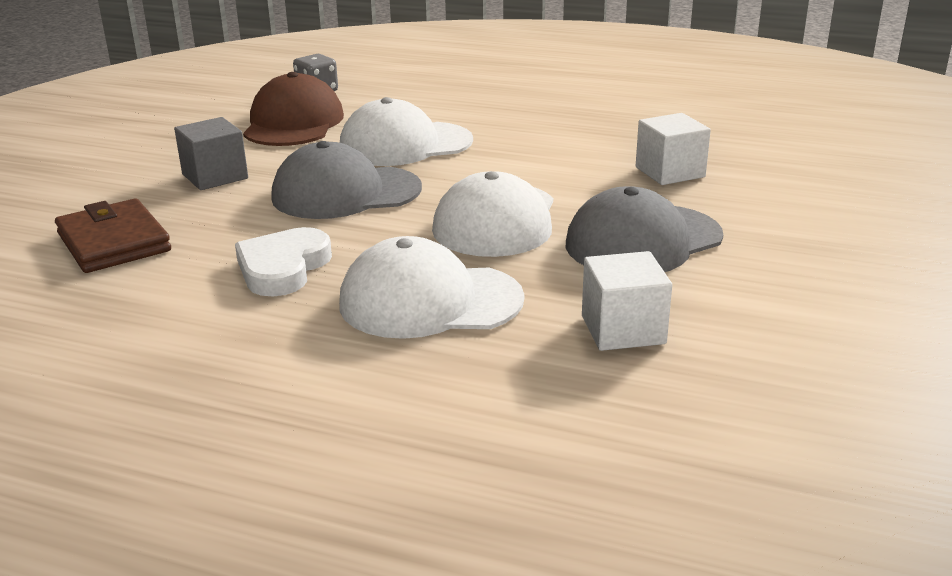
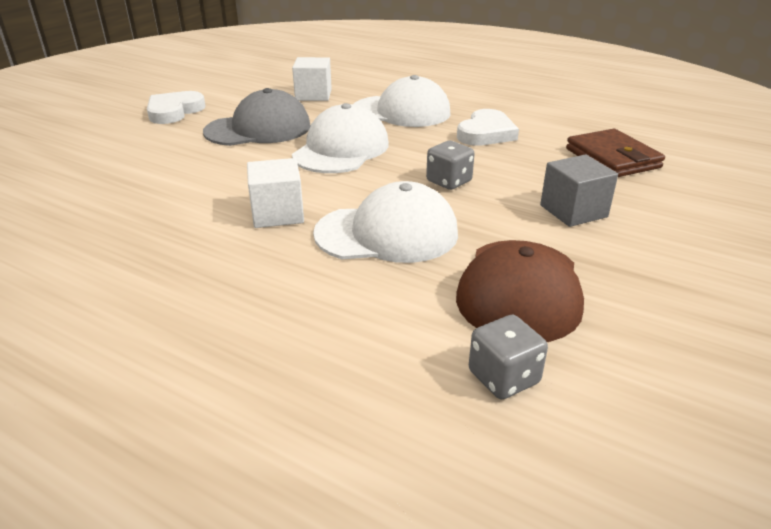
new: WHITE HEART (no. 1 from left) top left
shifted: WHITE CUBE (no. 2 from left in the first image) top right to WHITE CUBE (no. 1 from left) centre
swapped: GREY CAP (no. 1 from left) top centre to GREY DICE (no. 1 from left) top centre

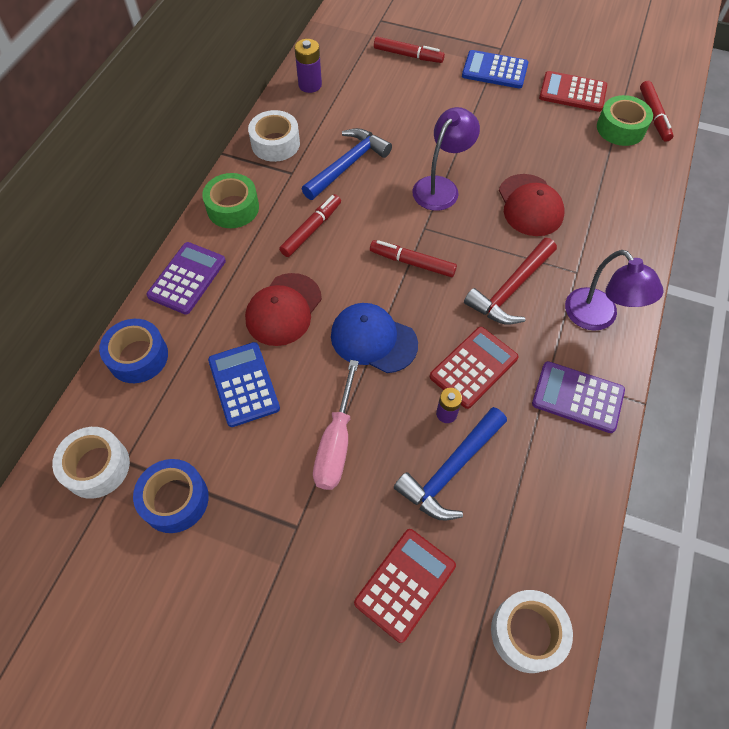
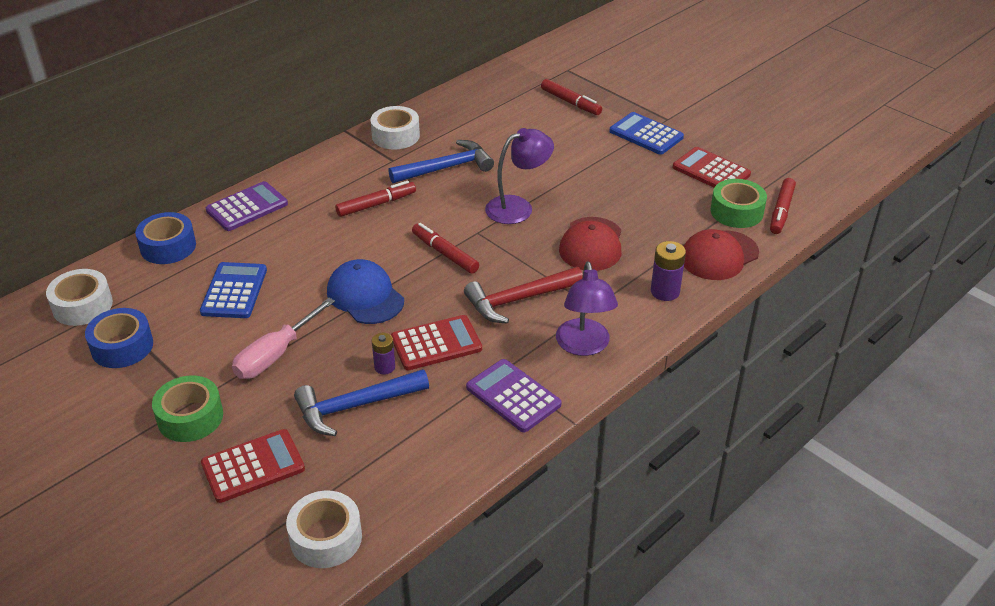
shifted: GREEN TAPE (no. 1 from left) top left to bottom left; PURPLE BATTERY (no. 1 from left in the first image) top centre to PURPLE BATTERY (no. 2 from left) middle right; RED CAP (no. 1 from left in the first image) centre to RED CAP (no. 2 from left) middle right

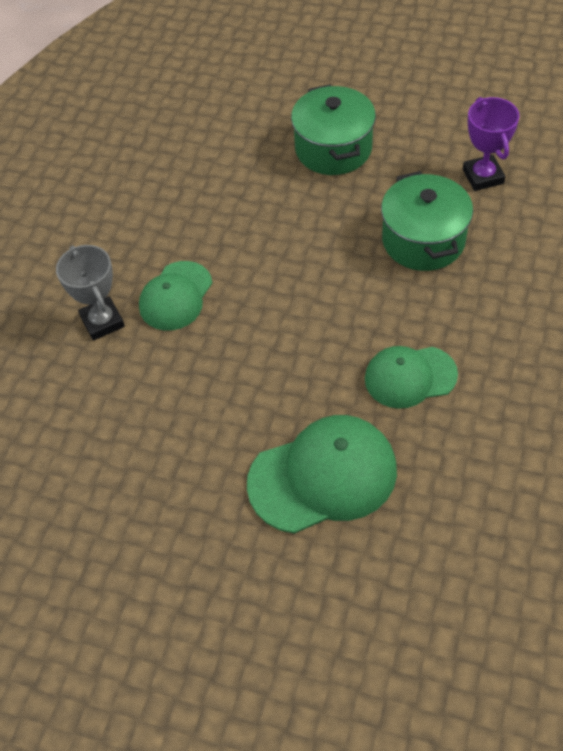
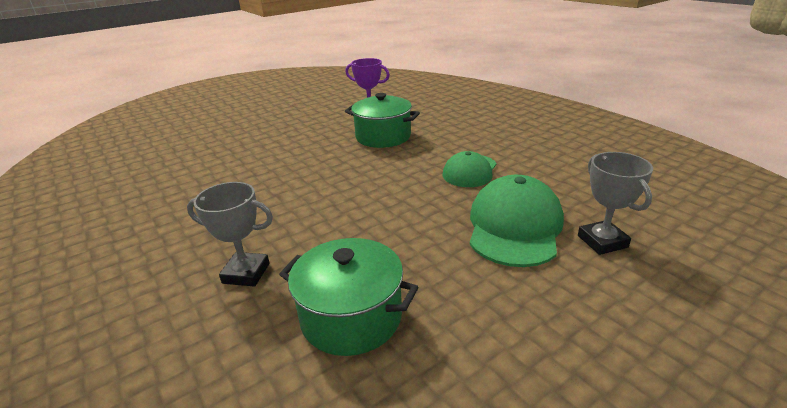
gone: GREEN CAP (no. 1 from left) middle left
new: GREY TROPHY (no. 2 from left) middle right
shifted: GREEN POT (no. 1 from left) top centre to bottom centre

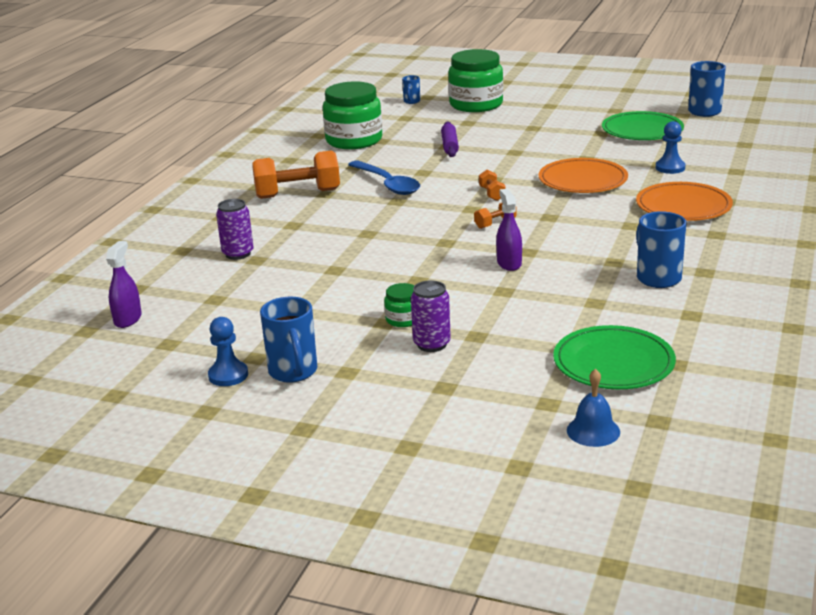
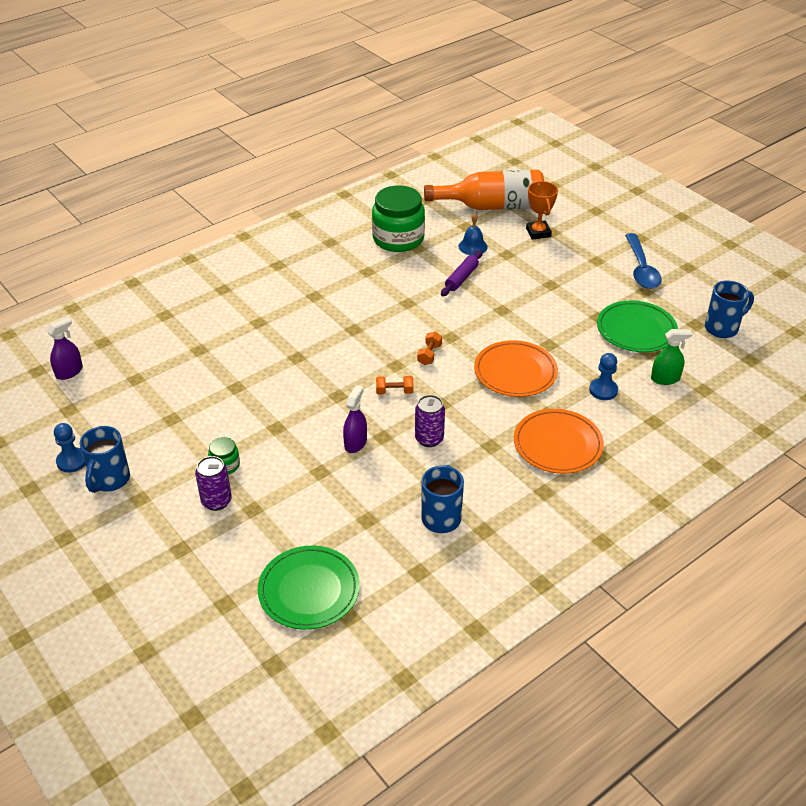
gone: ORANGE DUMBBELL (no. 1 from left) top centre
new: GREEN SPRAY BOTTLE middle right
shifted: PURPLE CAN (no. 1 from left in the first image) middle left to PURPLE CAN (no. 2 from left) centre; BLUE BELL middle right to top centre; BLUE SPOON top centre to top right
swapped: BLUE MUG (no. 2 from left) top centre to ORANGE BOTTLE top centre; GREEN JAR (no. 3 from left) top centre to ORANGE TROPHY top right

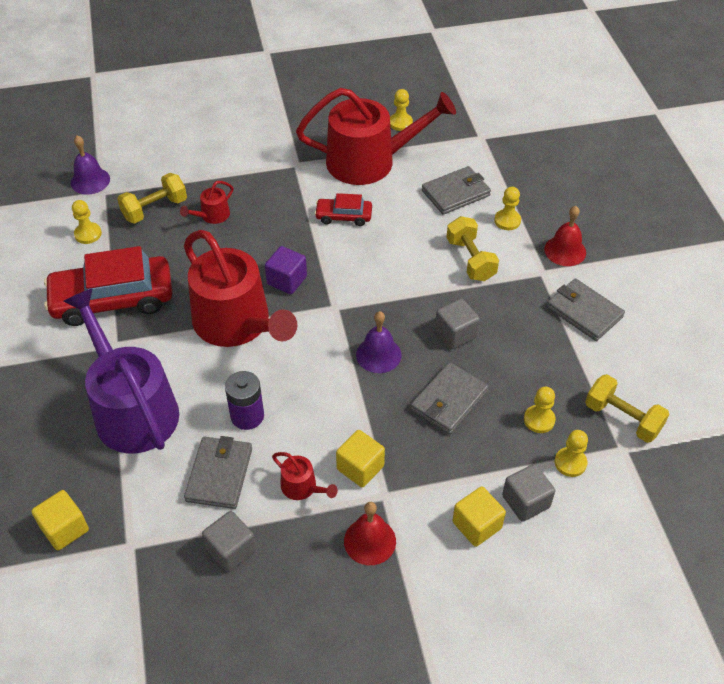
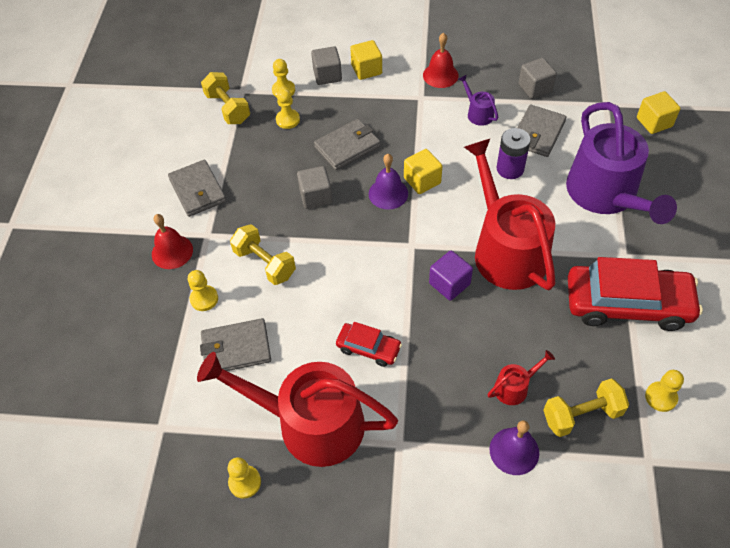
shifted: YELLOW CUBE (no. 2 from left) bottom centre to top centre; PURPLE BELL (no. 1 from left in the first image) top left to PURPLE BELL (no. 2 from left) bottom right
repainted: RED WATERING CAN (no. 3 from left) bottom centre to PURPLE WATERING CAN (no. 1 from left) top centre
rotated: YELLOW DUMBBELL (no. 2 from left) centre = centre 45 degrees counterclockwise

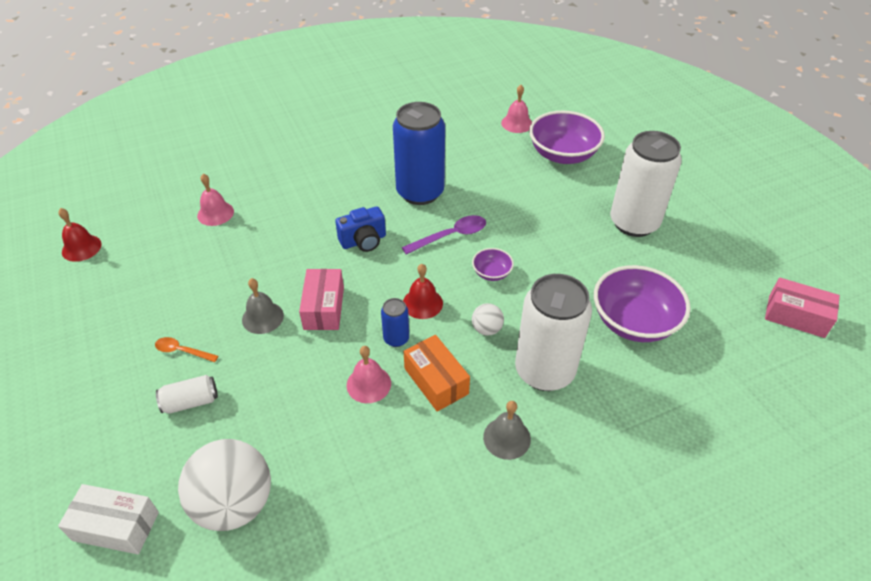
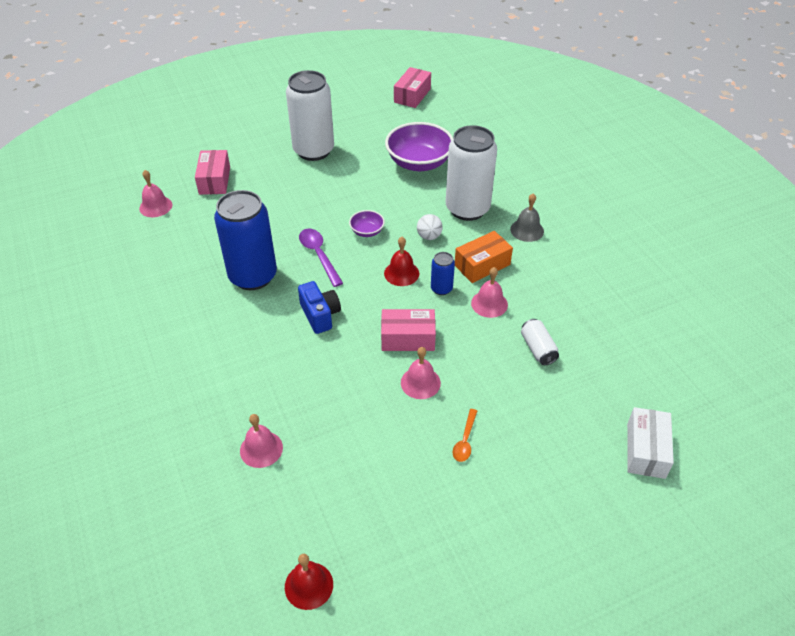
gone: WHITE BALL (no. 1 from left) bottom left
shifted: WHITE CAN (no. 1 from left in the first image) bottom left to WHITE CAN (no. 3 from left) middle right
swapped: PURPLE BOWL (no. 2 from left) top centre to PINK BOX (no. 1 from left) top left
repainted: GREY BELL (no. 1 from left) middle left to PINK BELL (no. 3 from left) centre

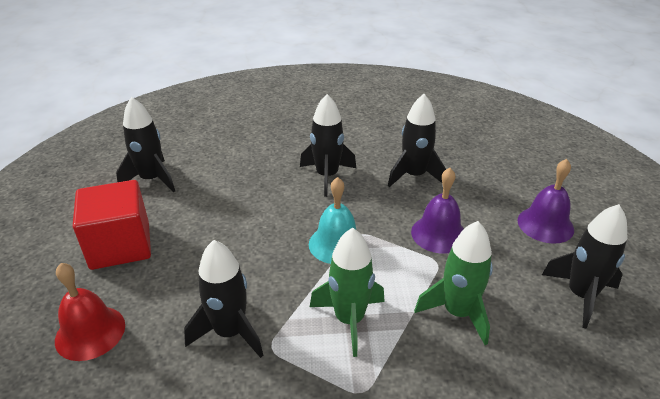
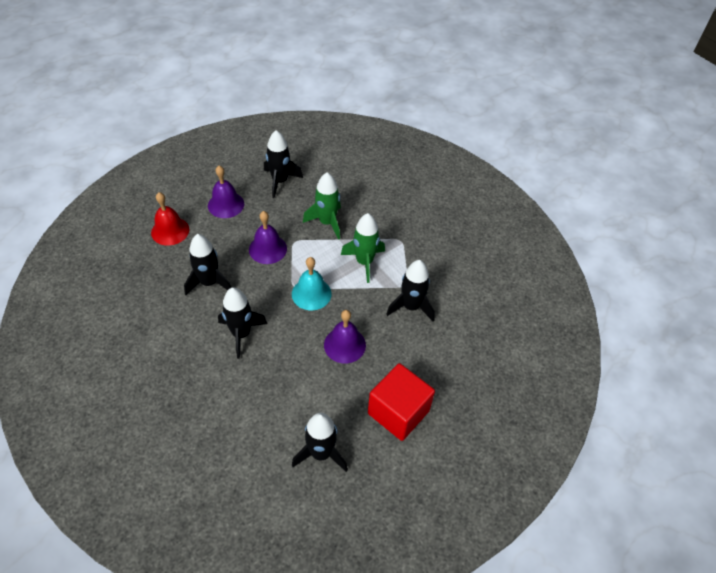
new: PURPLE BELL (no. 3 from left) centre
shifted: RED BELL bottom left to middle left

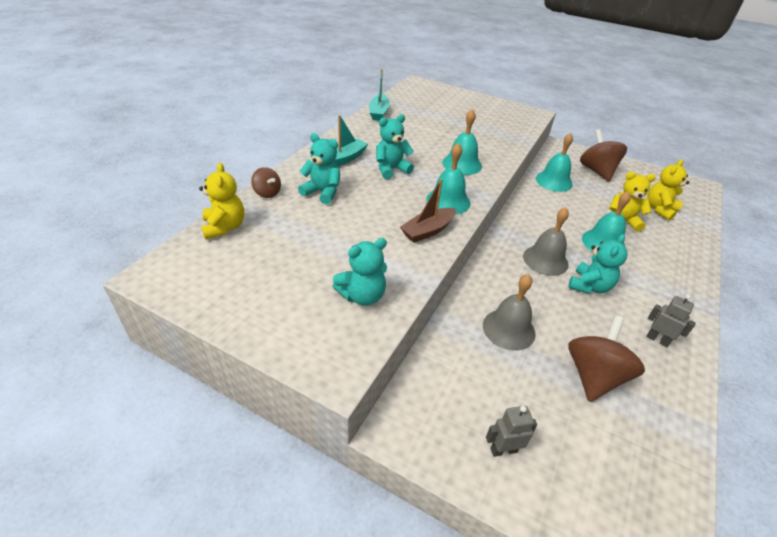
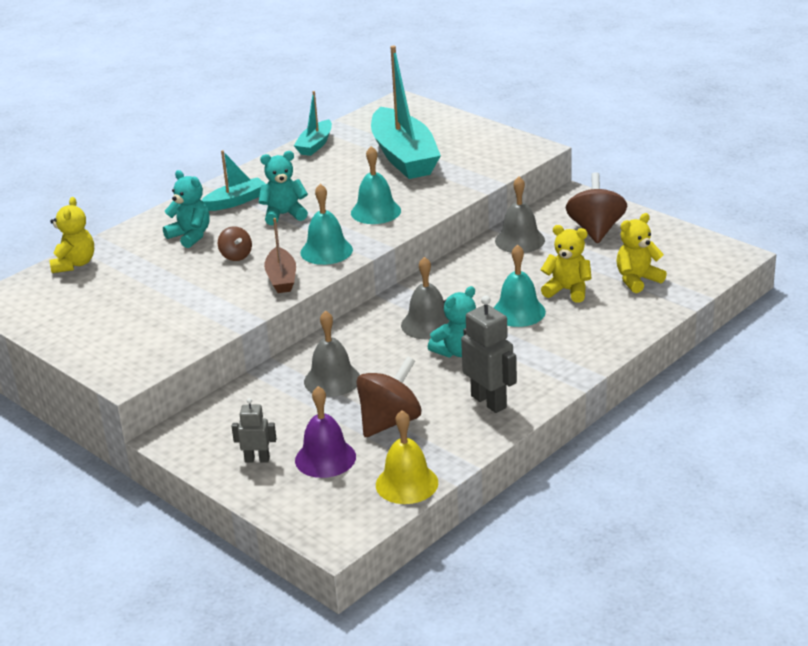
gone: TURQUOISE TEDDY BEAR (no. 2 from left) centre
new: PURPLE BELL bottom centre; TURQUOISE BOAT (no. 3 from left) top centre; YELLOW BELL bottom centre
shifted: BROWN SPINNING TOP (no. 1 from left) centre to middle left
repainted: TURQUOISE BELL (no. 3 from left) top right to GREY BELL (no. 3 from left) top centre
rotated: BROWN BOAT centre = centre 75 degrees counterclockwise
scaled: GREY ROBOT (no. 2 from left) middle right = centre x1.72

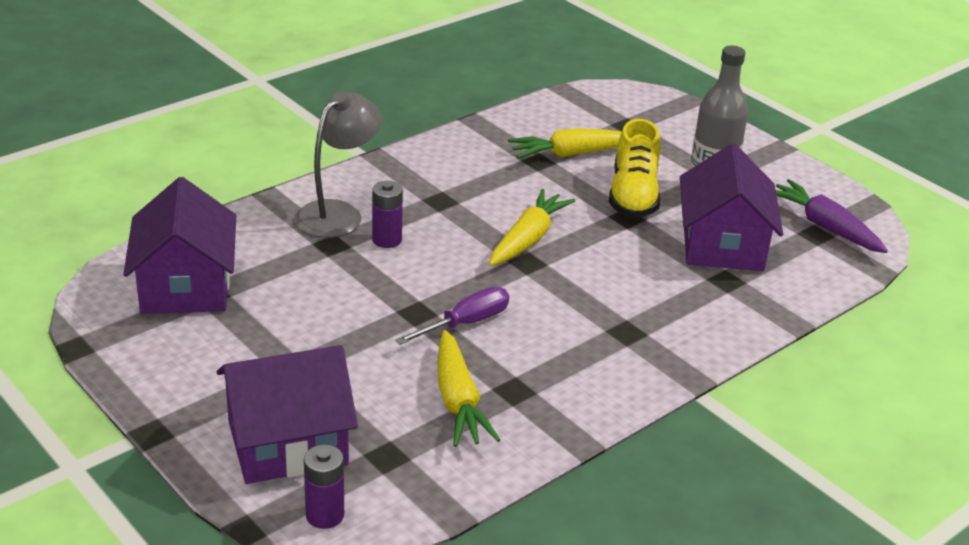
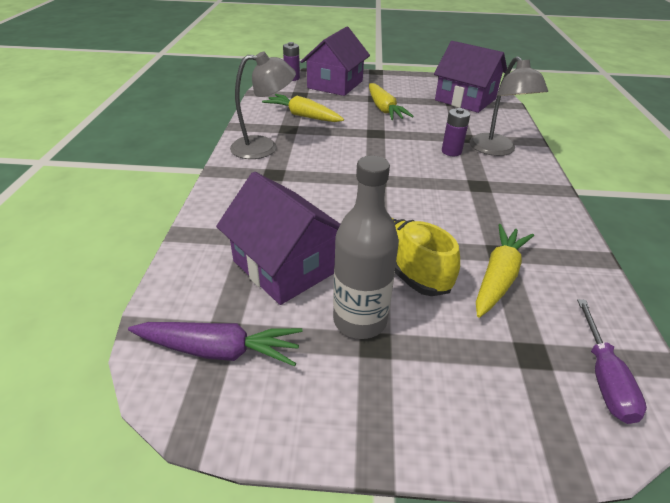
new: GREY LAMP (no. 1 from left) top centre
shifted: YELLOW CARROT (no. 2 from left) centre to top centre; PURPLE SCREWDRIVER centre to bottom right

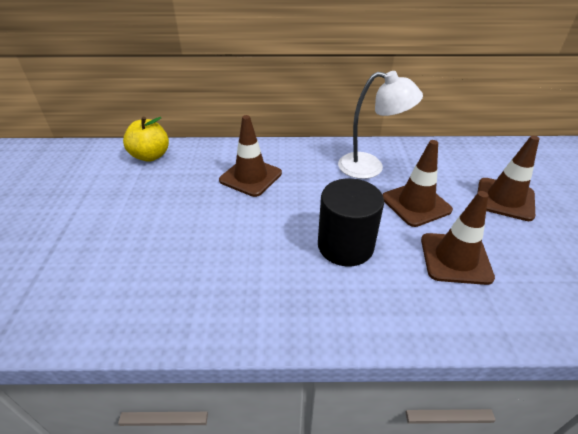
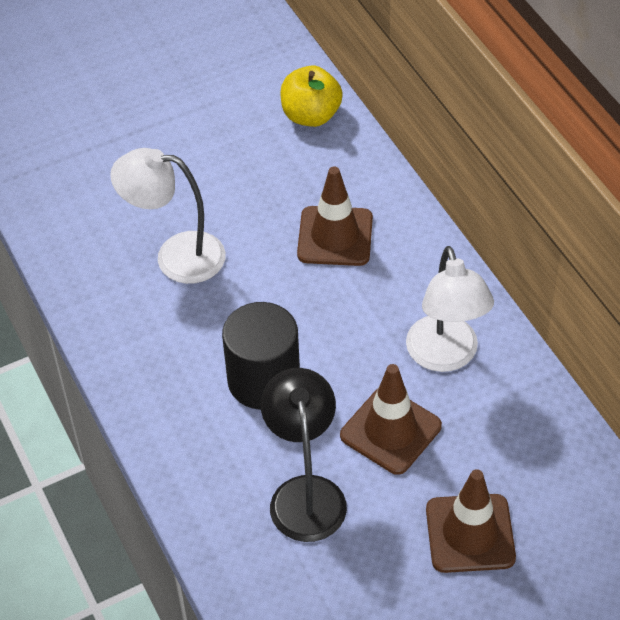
new: WHITE LAMP (no. 1 from left) middle left
swapped: BROWN TRAFFIC CONE (no. 3 from left) middle right to BLACK LAMP bottom centre

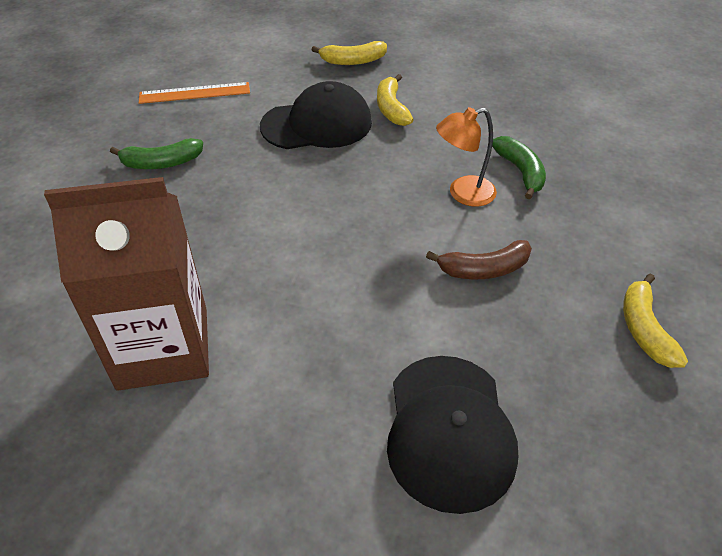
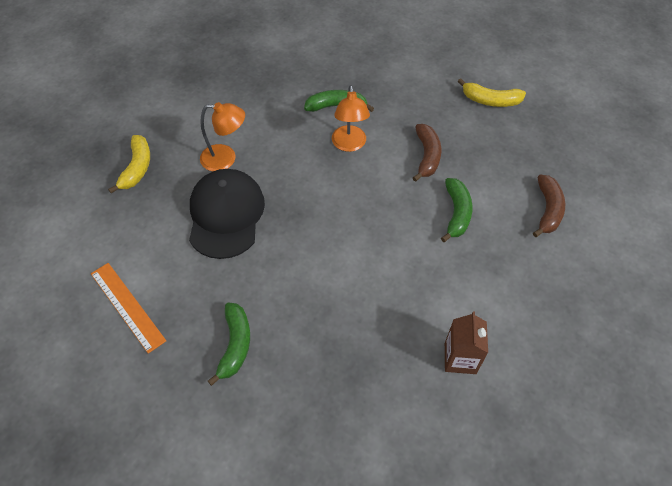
new: GREEN BANANA (no. 3 from left) middle right
swapped: YELLOW BANANA (no. 2 from left) top centre to ORANGE LAMP (no. 1 from left) top left; BLACK CAP (no. 2 from left) bottom centre to BROWN BANANA (no. 2 from left) middle right
rotated: ORANGE RULER top left = middle left 45 degrees counterclockwise
scaled: BROWN CARTON middle left = bottom right x0.48

